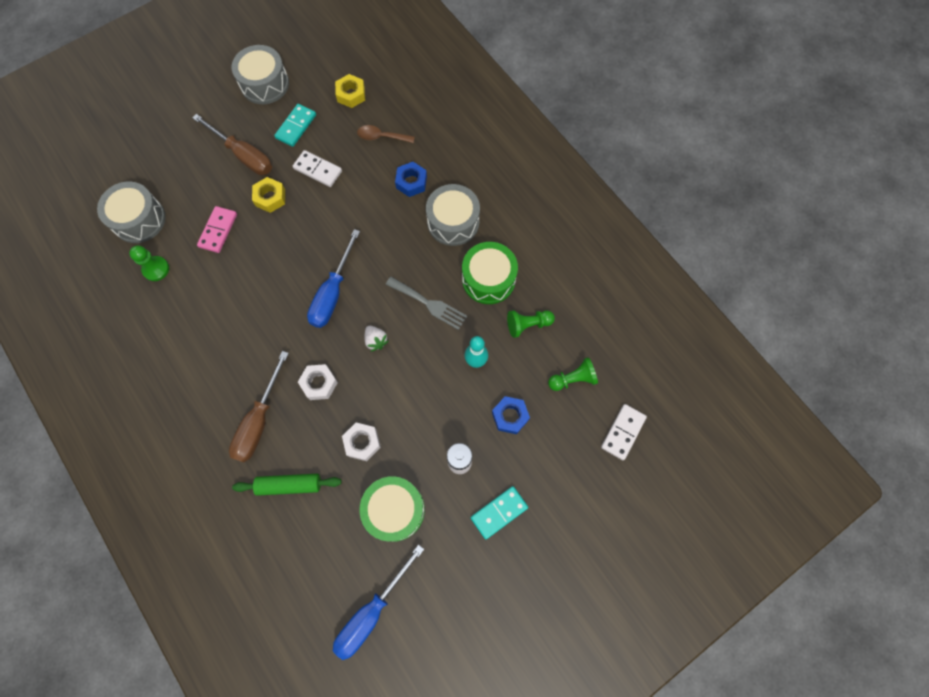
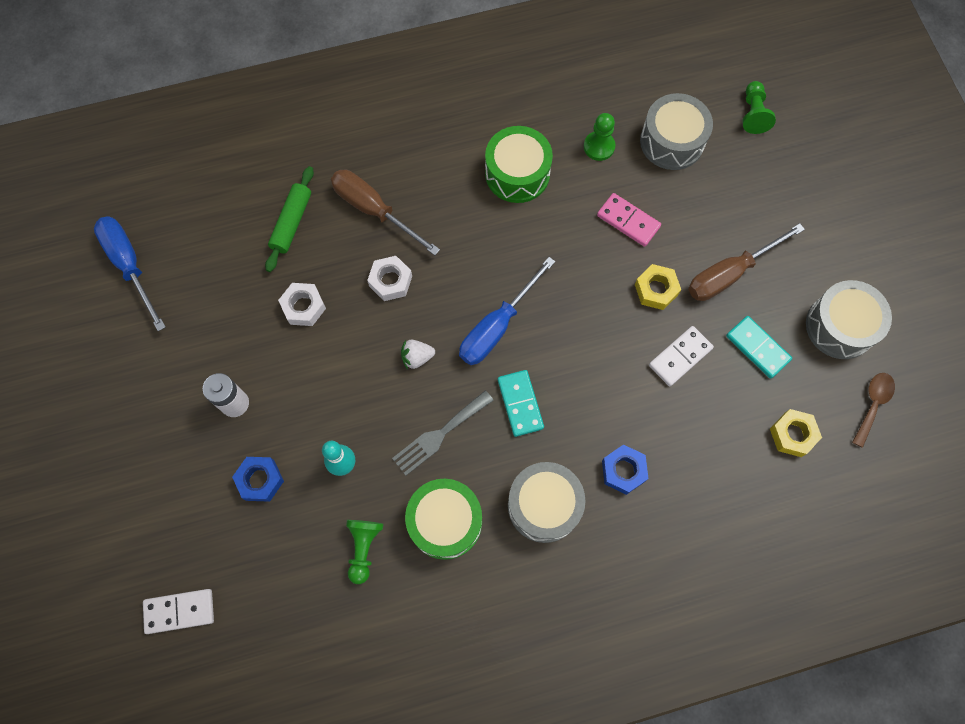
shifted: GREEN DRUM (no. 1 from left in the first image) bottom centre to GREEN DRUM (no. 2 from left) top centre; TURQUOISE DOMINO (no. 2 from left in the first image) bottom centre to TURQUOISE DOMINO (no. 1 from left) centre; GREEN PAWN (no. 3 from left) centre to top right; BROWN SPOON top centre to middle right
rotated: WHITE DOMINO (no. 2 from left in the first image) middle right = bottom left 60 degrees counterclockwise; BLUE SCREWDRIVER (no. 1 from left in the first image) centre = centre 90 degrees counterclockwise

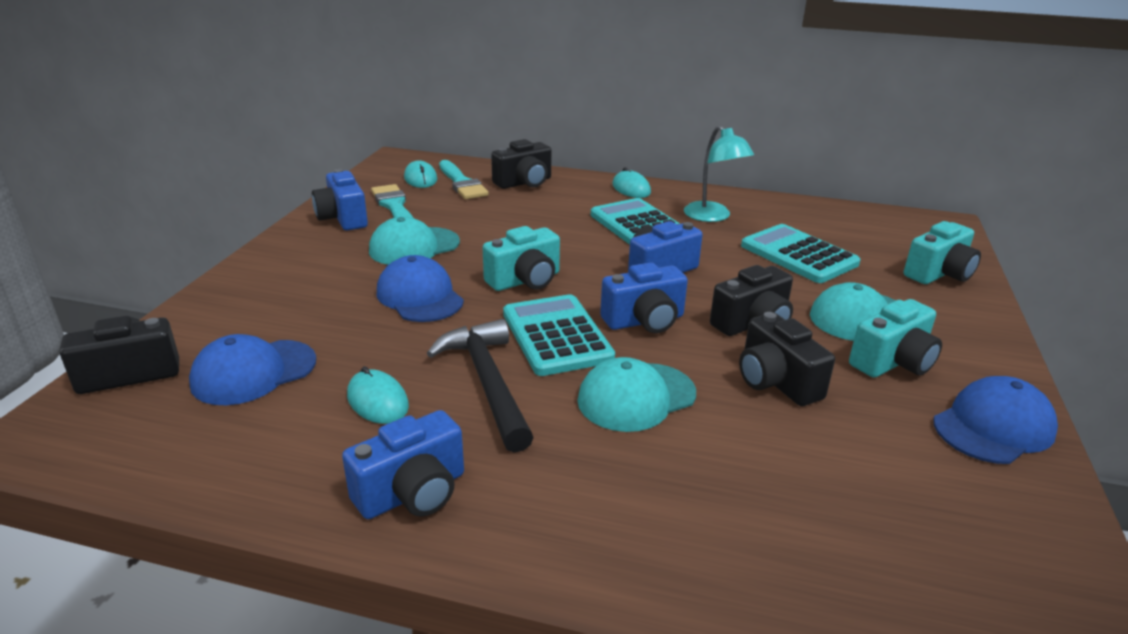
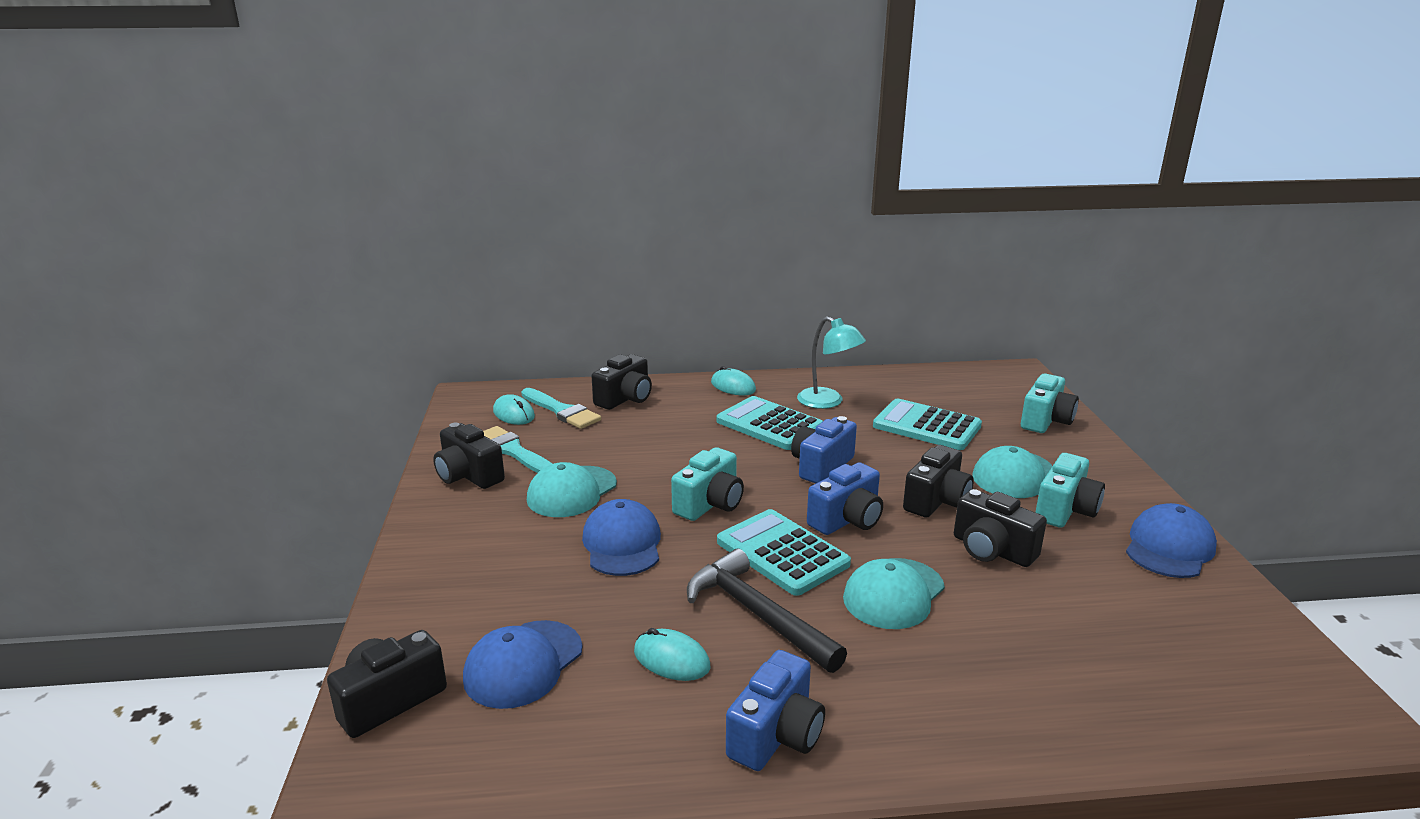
repainted: BLUE CAMERA (no. 1 from left) top left to BLACK CAMERA (no. 2 from left) middle left
rotated: BLUE CAP (no. 2 from left) centre = centre 45 degrees clockwise

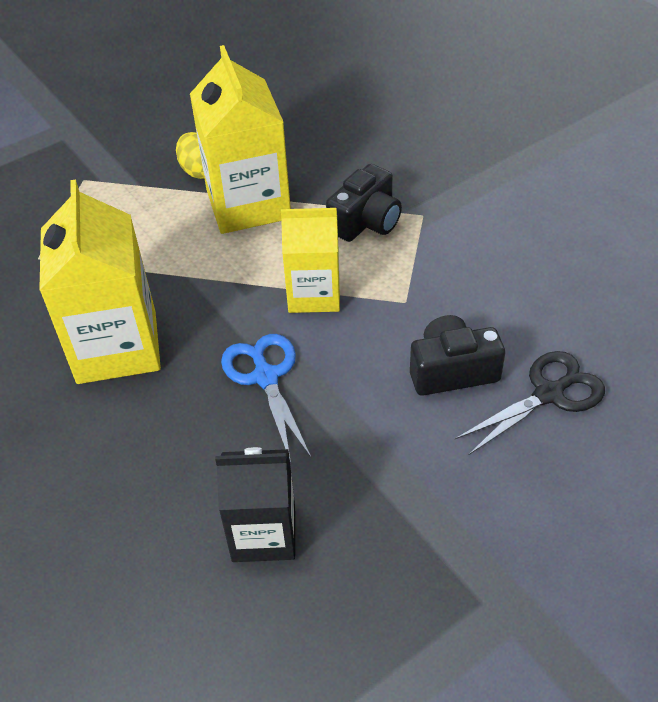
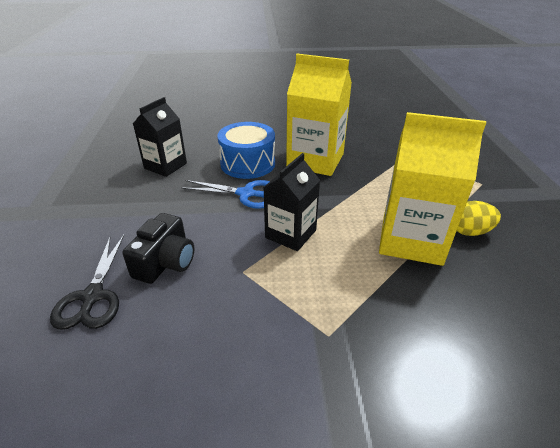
gone: BLACK CAMERA (no. 1 from left) top centre
new: BLUE DRUM centre
repainted: YELLOW CARTON (no. 3 from left) centre to BLACK CARTON (no. 2 from left) centre

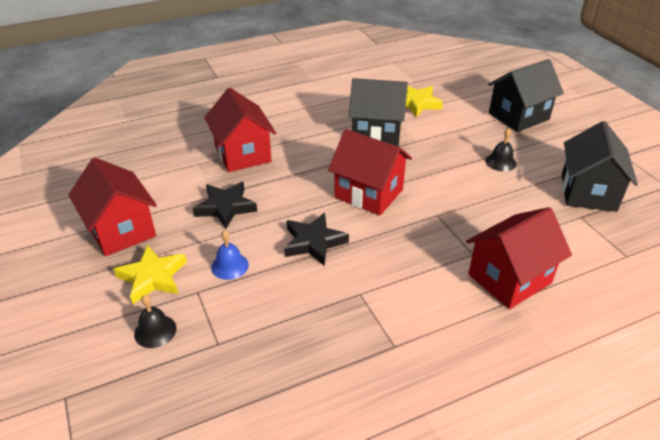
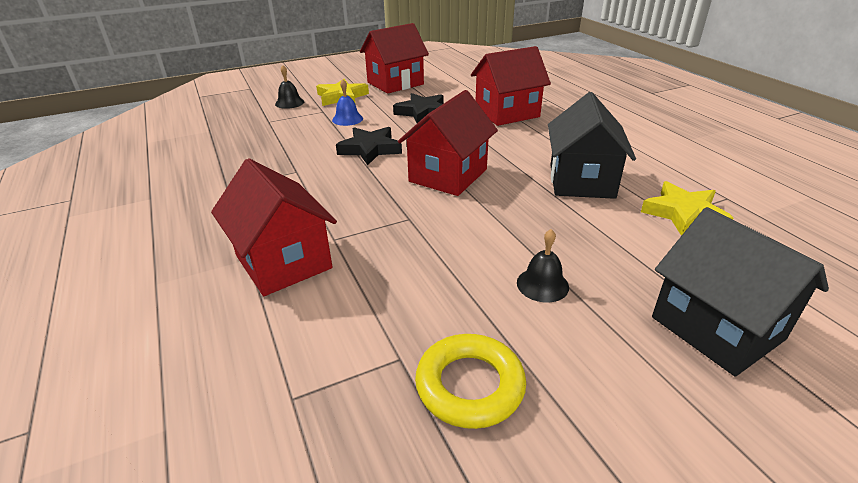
swapped: BLACK HOUSE (no. 3 from left) middle right to YELLOW RING bottom centre

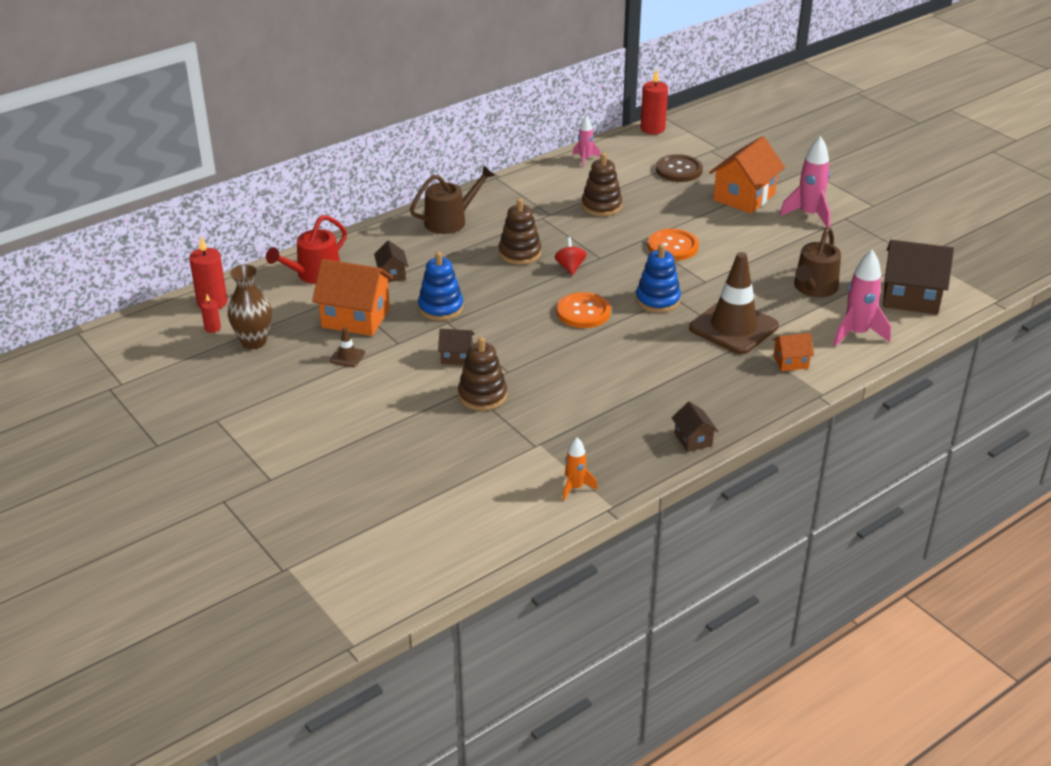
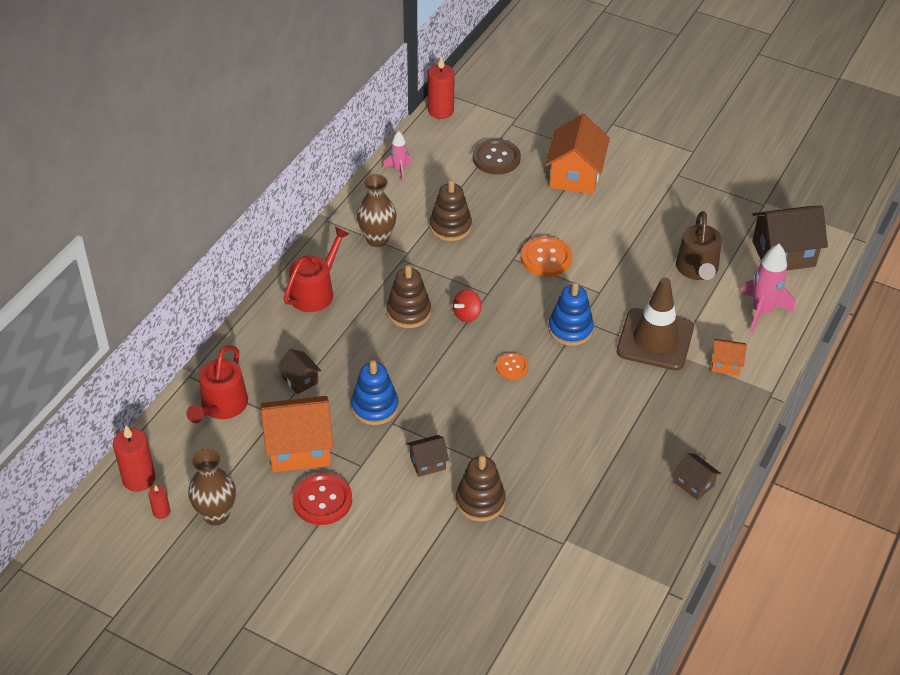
gone: ORANGE ROCKET centre; PINK ROCKET (no. 2 from left) top right
new: BROWN VASE (no. 2 from left) top centre
swapped: BROWN TRAFFIC CONE (no. 1 from left) middle left to RED BUTTON bottom centre
repainted: BROWN WATERING CAN (no. 1 from left) top centre to RED WATERING CAN (no. 2 from left) centre
rotated: RED SPINNING TOP centre = centre 105 degrees counterclockwise; ORANGE HOUSE (no. 3 from left) middle right = middle right 45 degrees clockwise
scaled: ORANGE BUTTON (no. 1 from left) centre = centre x0.59

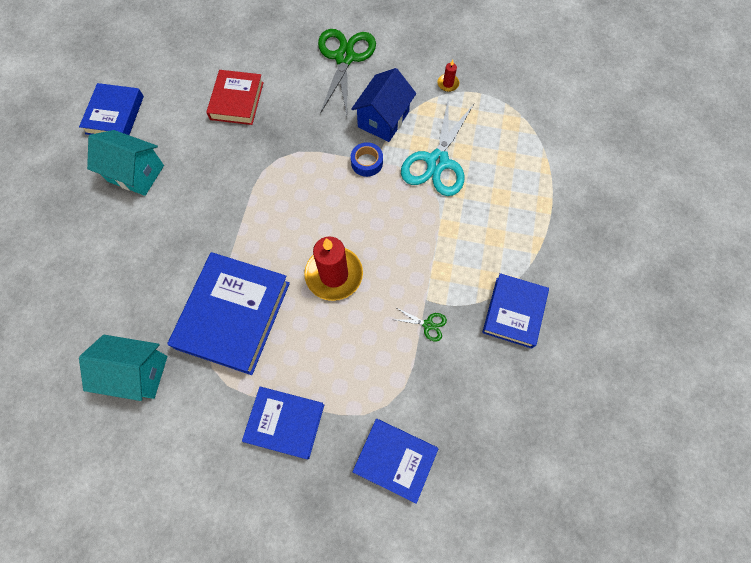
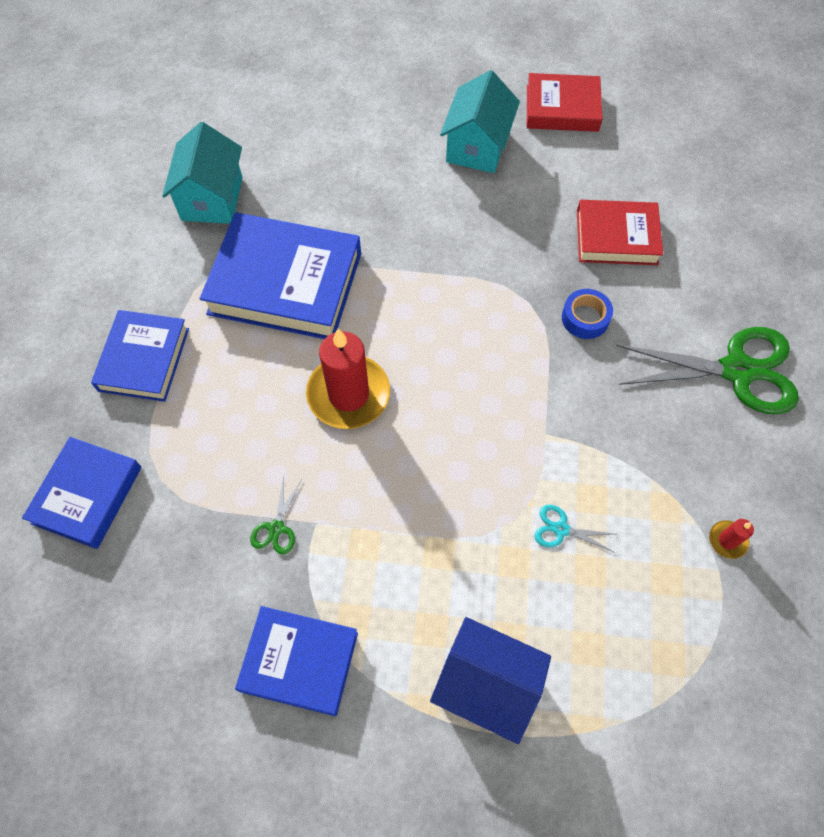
shifted: BLUE HOUSE top centre to bottom centre; BLUE TAPE top centre to middle right
repainted: BLUE BOOK (no. 1 from left) top left to RED BOOK (no. 1 from left) top right
scaled: TURQUOISE SCISSORS top centre = middle right x0.42

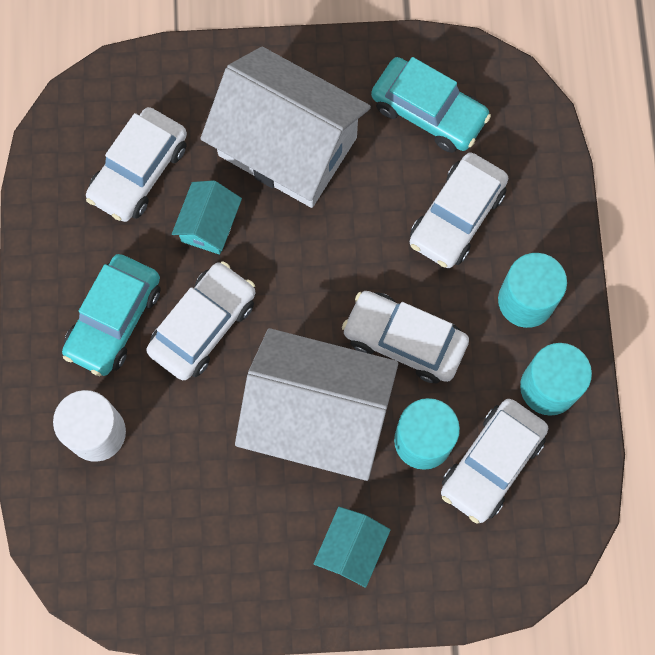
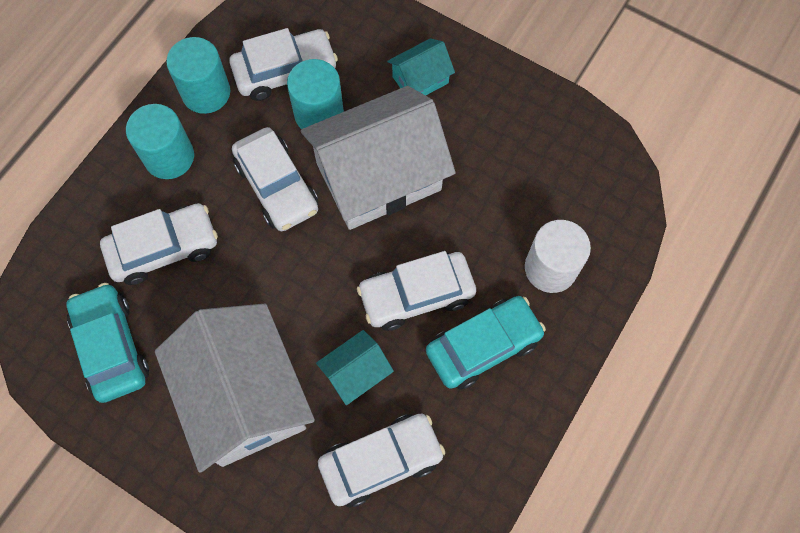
rotated: WHITE HOUSE (no. 2 from left) centre = top centre 75 degrees counterclockwise

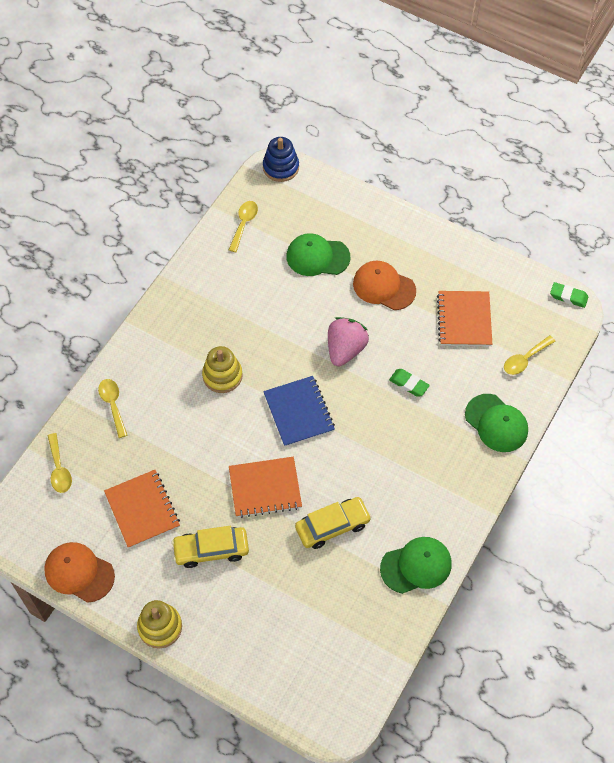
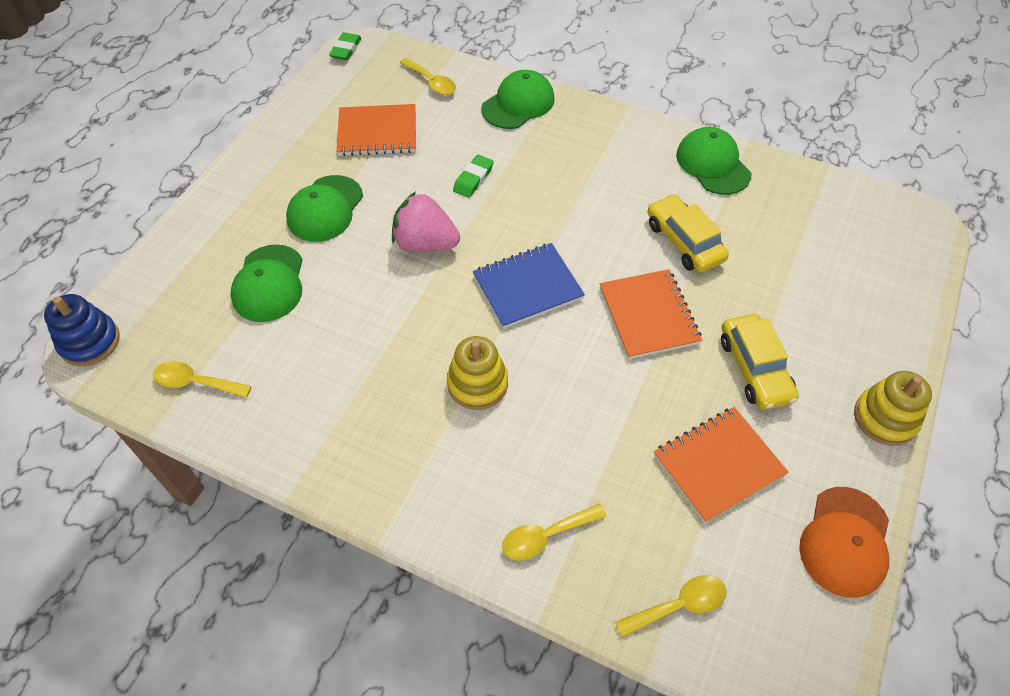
repainted: ORANGE CAP (no. 2 from left) centre to GREEN CAP (no. 2 from left) top left

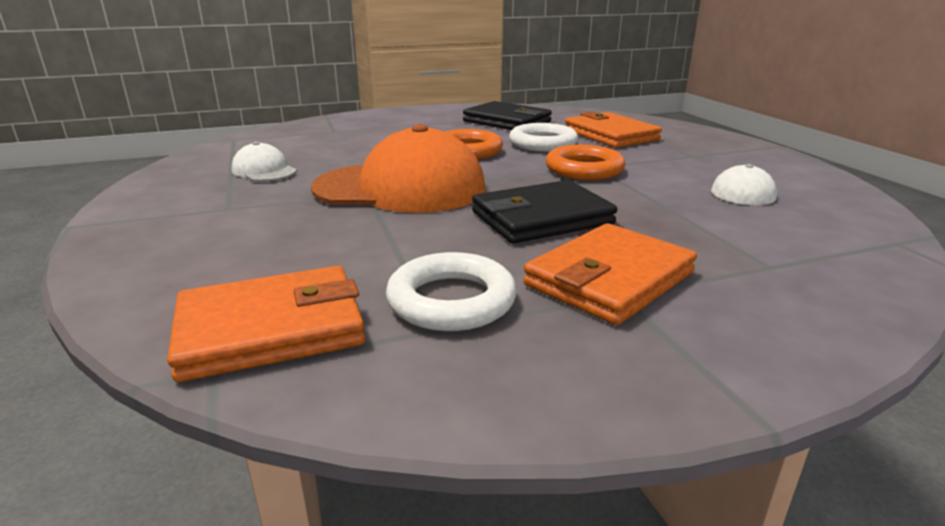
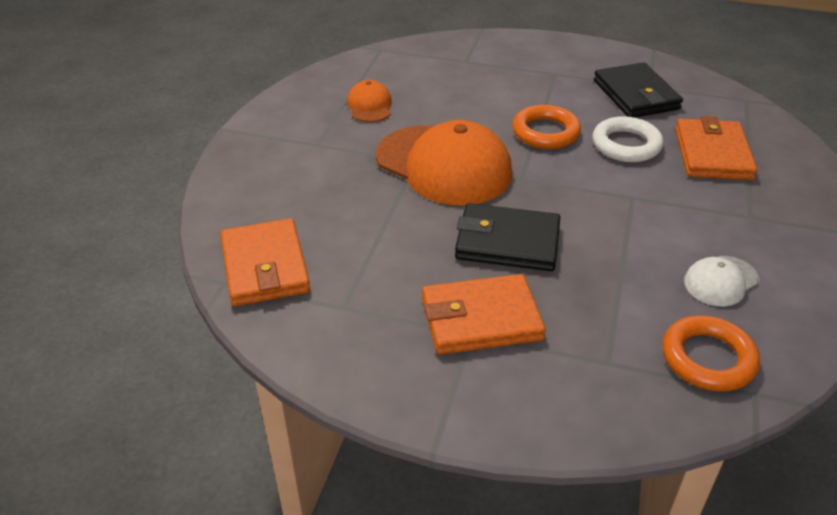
gone: WHITE RING (no. 1 from left) centre
shifted: ORANGE RING (no. 2 from left) top centre to bottom right
repainted: WHITE CAP (no. 1 from left) top left to ORANGE CAP (no. 1 from left) top centre
rotated: ORANGE WALLET (no. 1 from left) middle left = middle left 60 degrees clockwise

